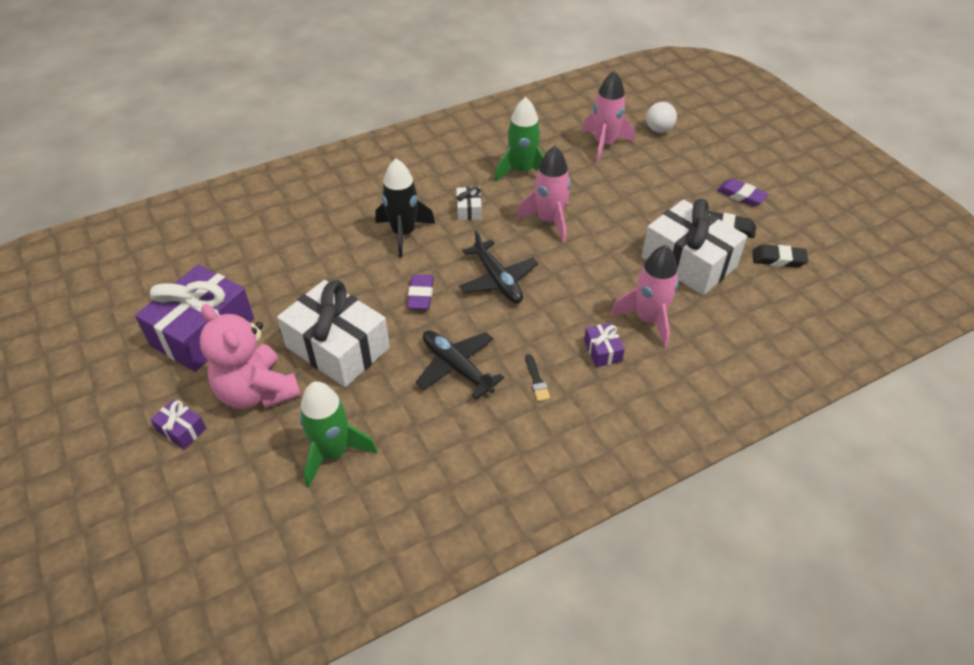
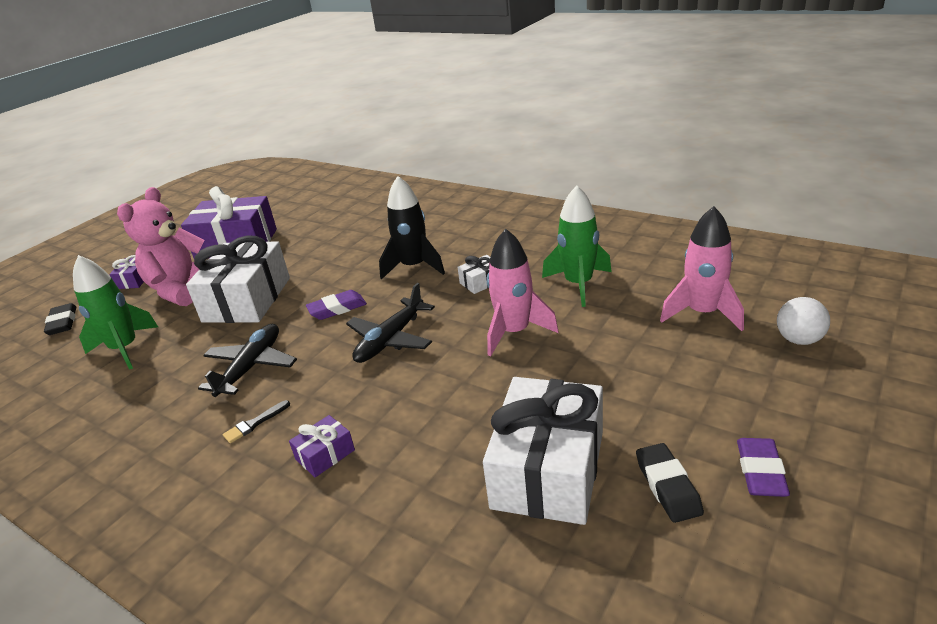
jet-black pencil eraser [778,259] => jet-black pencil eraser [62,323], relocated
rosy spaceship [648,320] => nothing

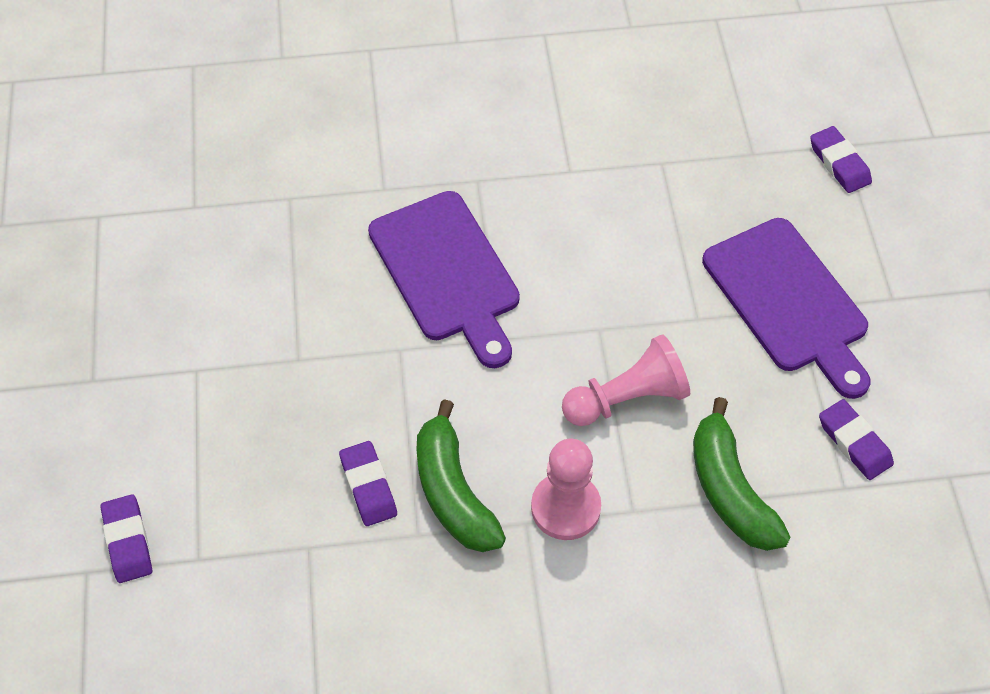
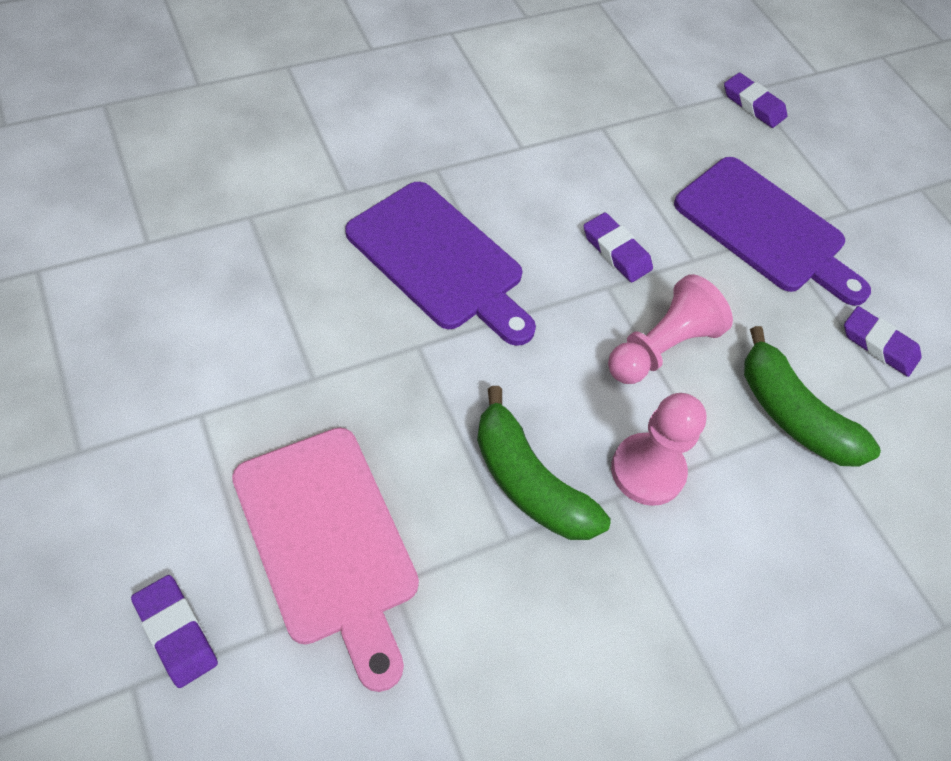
nothing => rosy cutting board [328,542]
purple pencil eraser [368,486] => purple pencil eraser [616,251], relocated

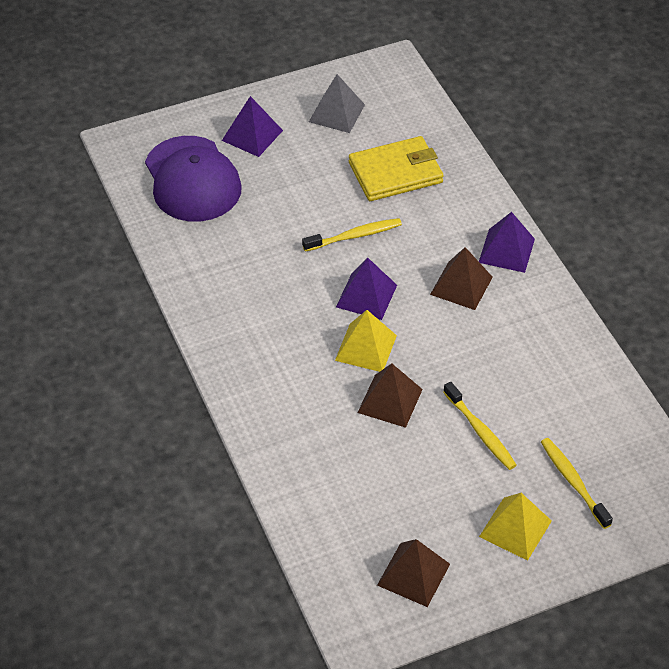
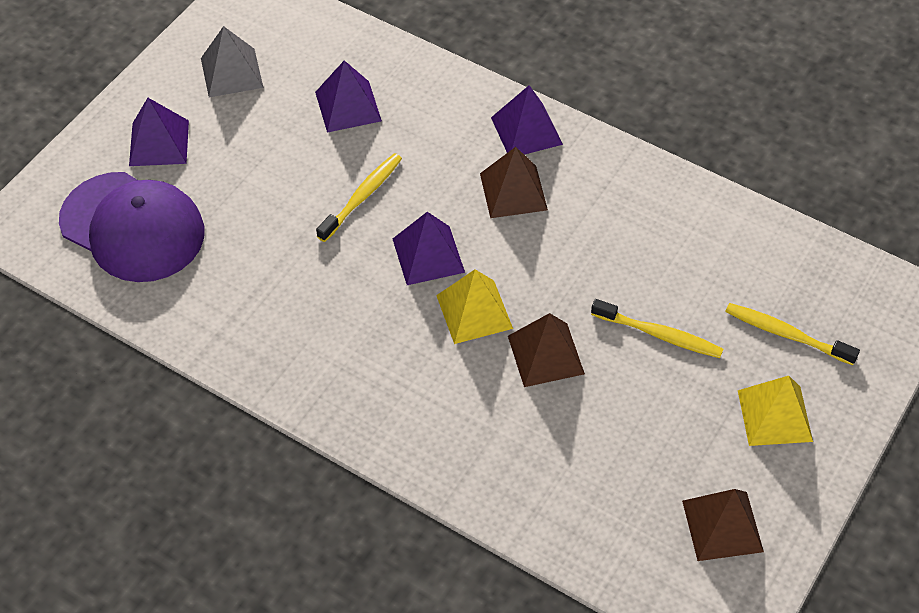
yellow billfold [395,173] => purple solid pyramid [348,106]

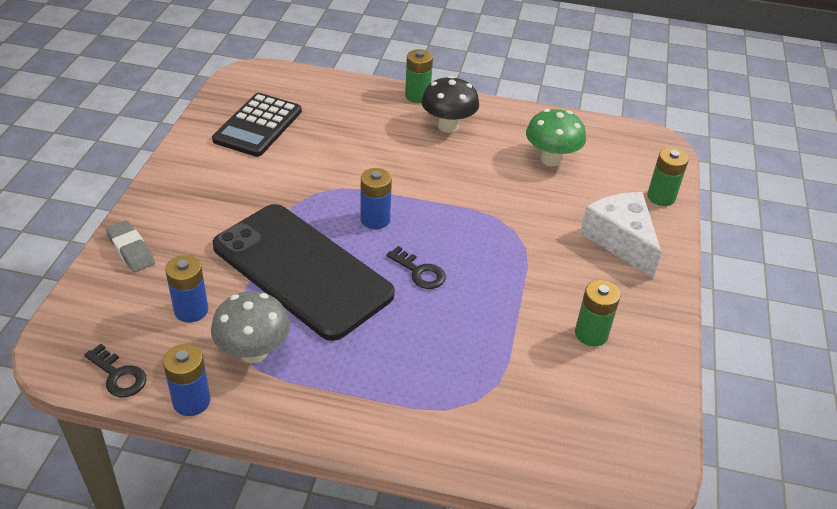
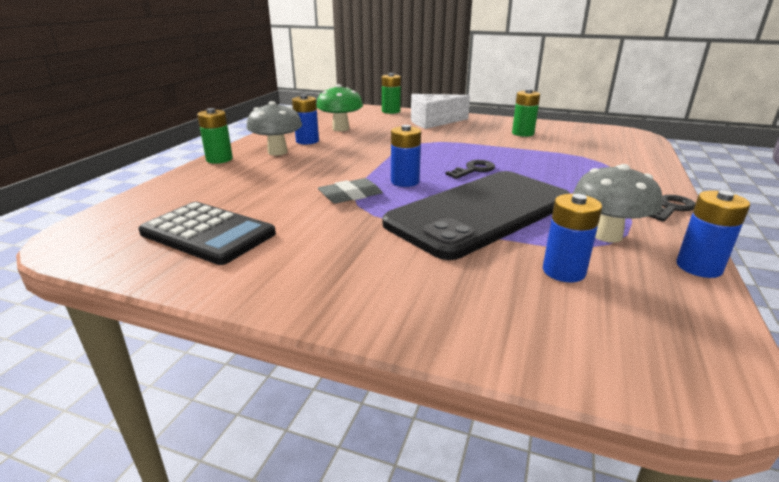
jet-black toadstool [448,126] => ash-grey toadstool [277,152]
nothing => cobalt power cell [307,141]
ash-grey pencil eraser [131,250] => ash-grey pencil eraser [350,195], relocated
jet-black latchkey [118,375] => jet-black latchkey [671,208], relocated

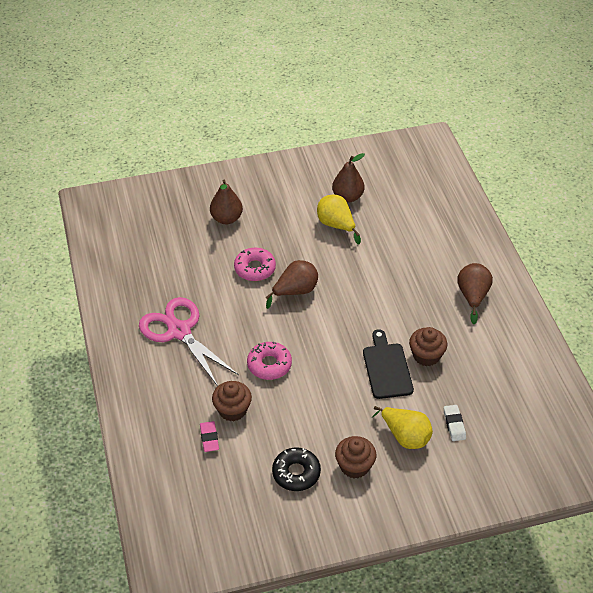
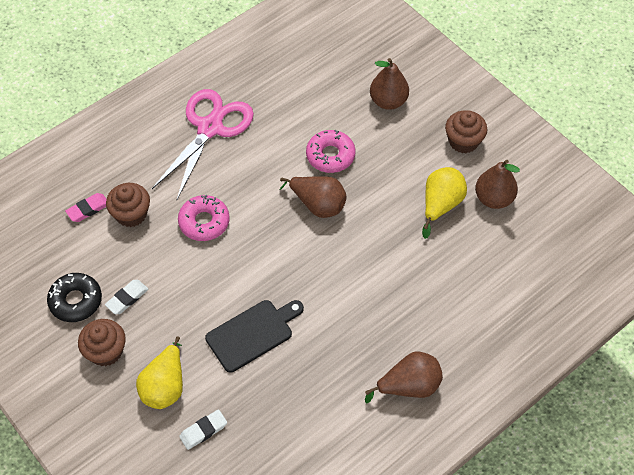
nothing => snow-white pencil eraser [127,298]
dark brown cupcake [426,355] => dark brown cupcake [463,141], relocated

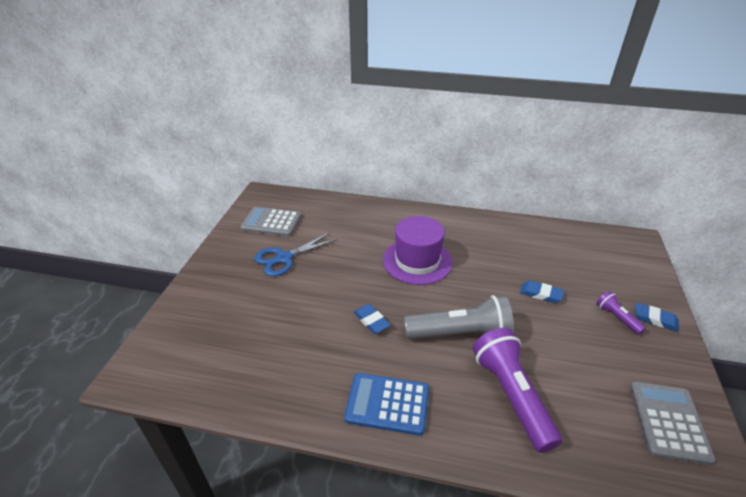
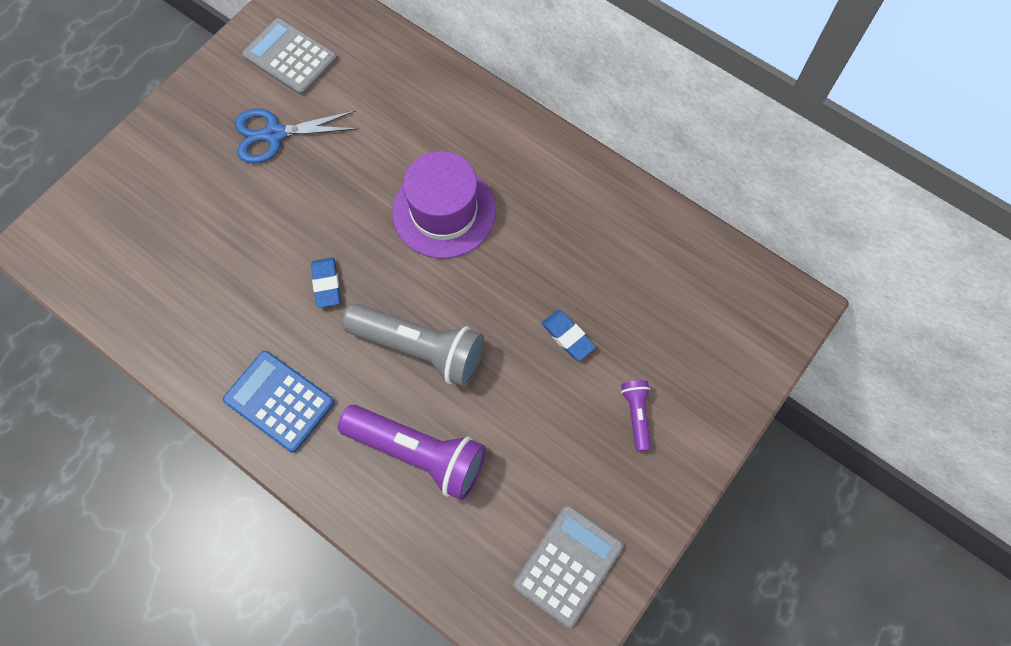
purple pocket torch [511,395] => purple pocket torch [419,453], 105 degrees clockwise
cobalt pencil eraser [655,319] => nothing

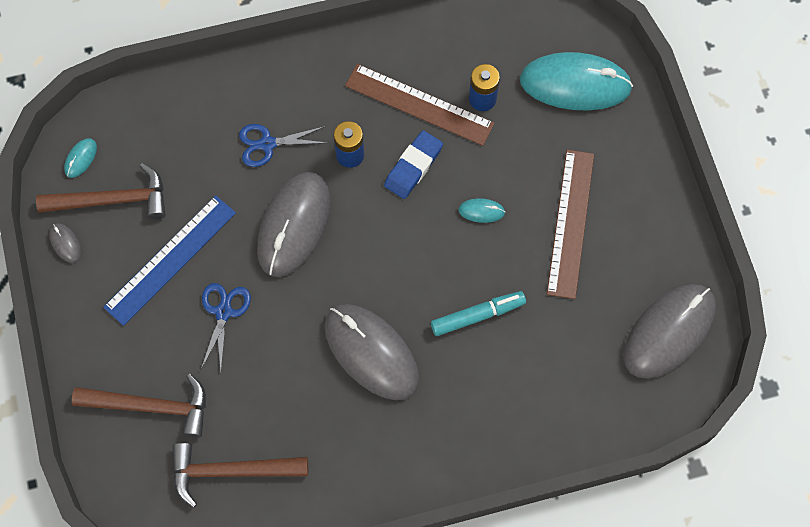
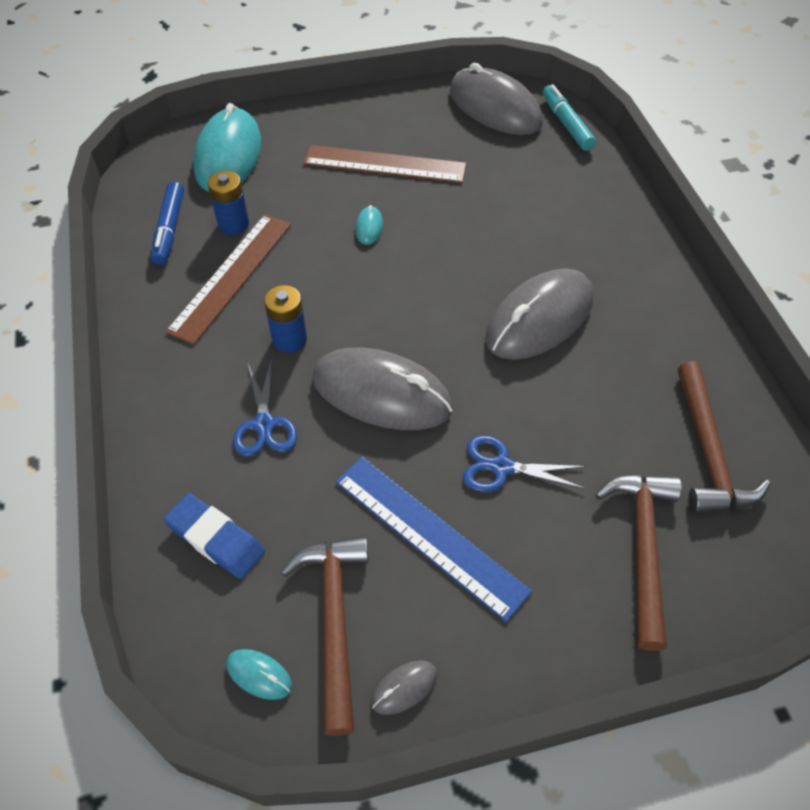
nothing => cobalt marker [169,229]
cobalt pencil eraser [413,167] => cobalt pencil eraser [216,539], relocated
turquoise marker [477,315] => turquoise marker [566,124], relocated

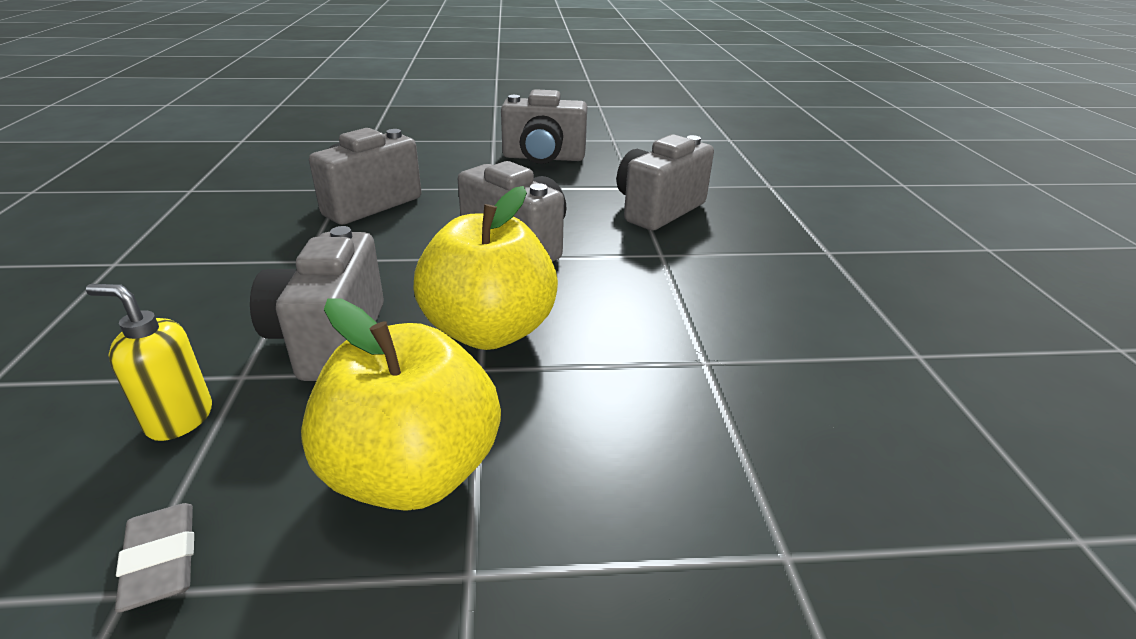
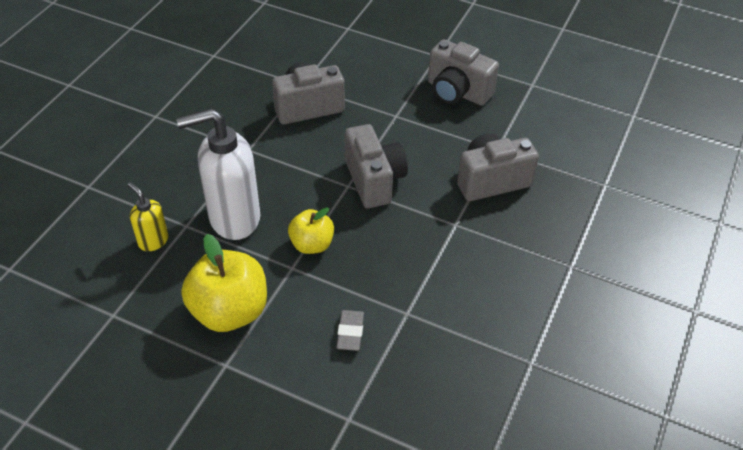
ash-grey camera [331,340] => snow-white pump bottle [233,218]
yellow apple [489,331] => yellow apple [312,244], x0.59
ash-grey pencil eraser [161,561] => ash-grey pencil eraser [350,332], relocated

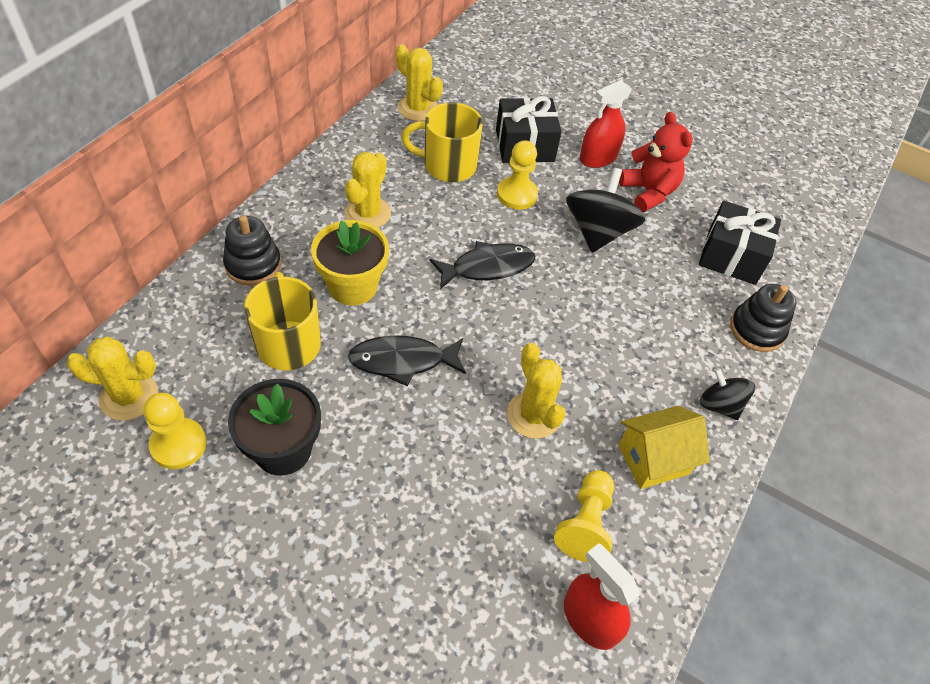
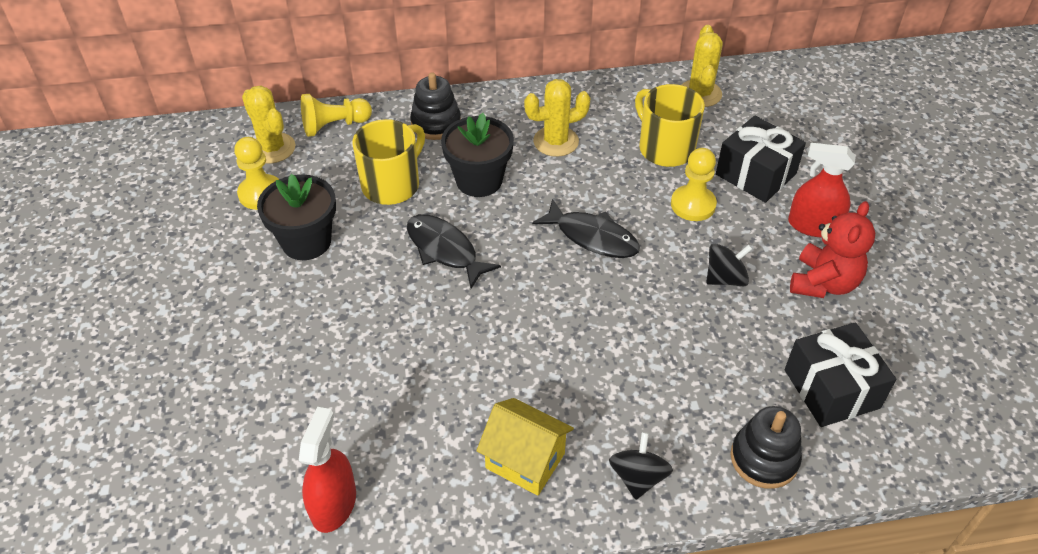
yellow game pawn [585,523] => yellow game pawn [334,126], relocated
yellow potted plant [353,286] => jet-black potted plant [479,180]
jet-black whirligig [598,232] => jet-black whirligig [725,278], x0.59
yellow saguaro cactus [533,415] => nothing

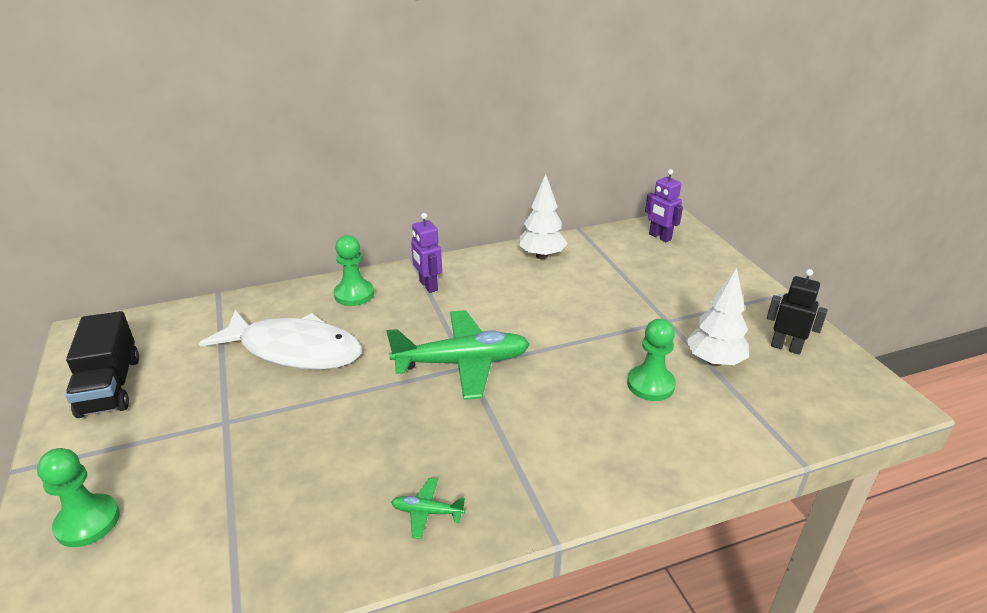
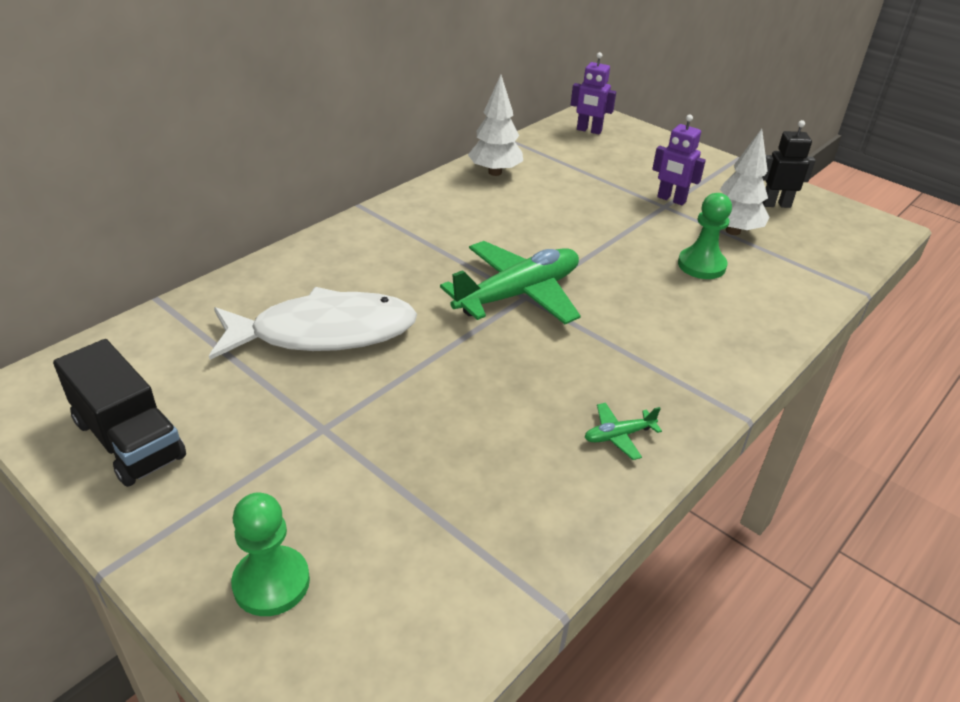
purple toy robot [428,286] => purple toy robot [671,199], relocated
green game pawn [354,294] => nothing

